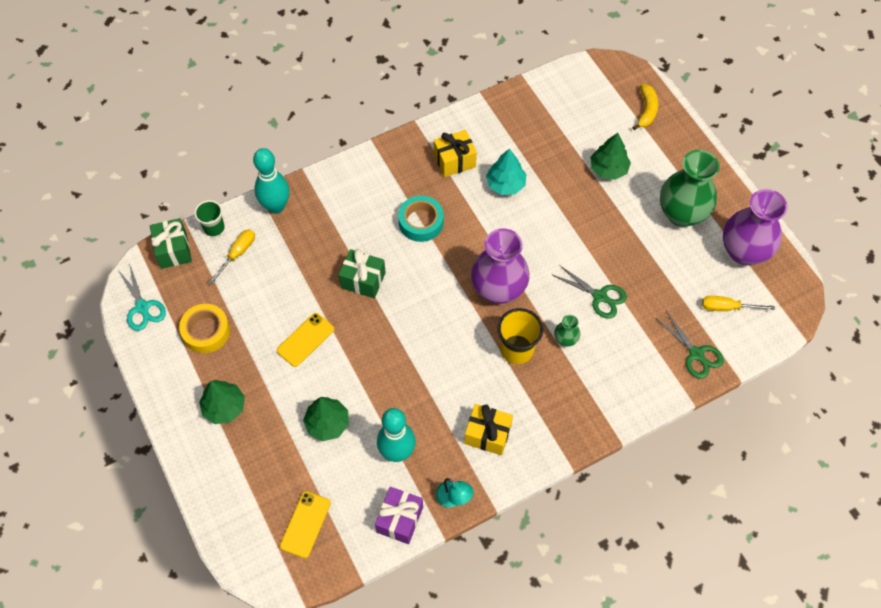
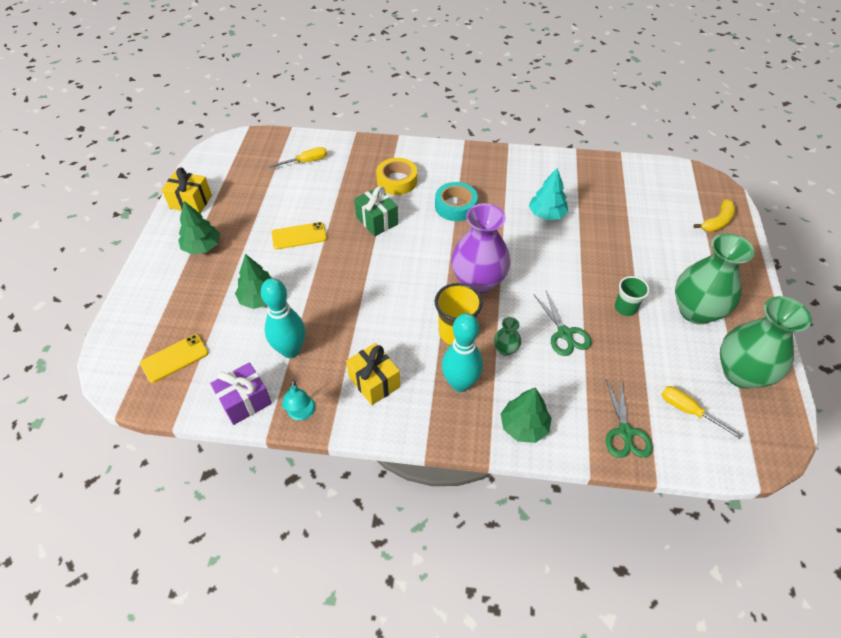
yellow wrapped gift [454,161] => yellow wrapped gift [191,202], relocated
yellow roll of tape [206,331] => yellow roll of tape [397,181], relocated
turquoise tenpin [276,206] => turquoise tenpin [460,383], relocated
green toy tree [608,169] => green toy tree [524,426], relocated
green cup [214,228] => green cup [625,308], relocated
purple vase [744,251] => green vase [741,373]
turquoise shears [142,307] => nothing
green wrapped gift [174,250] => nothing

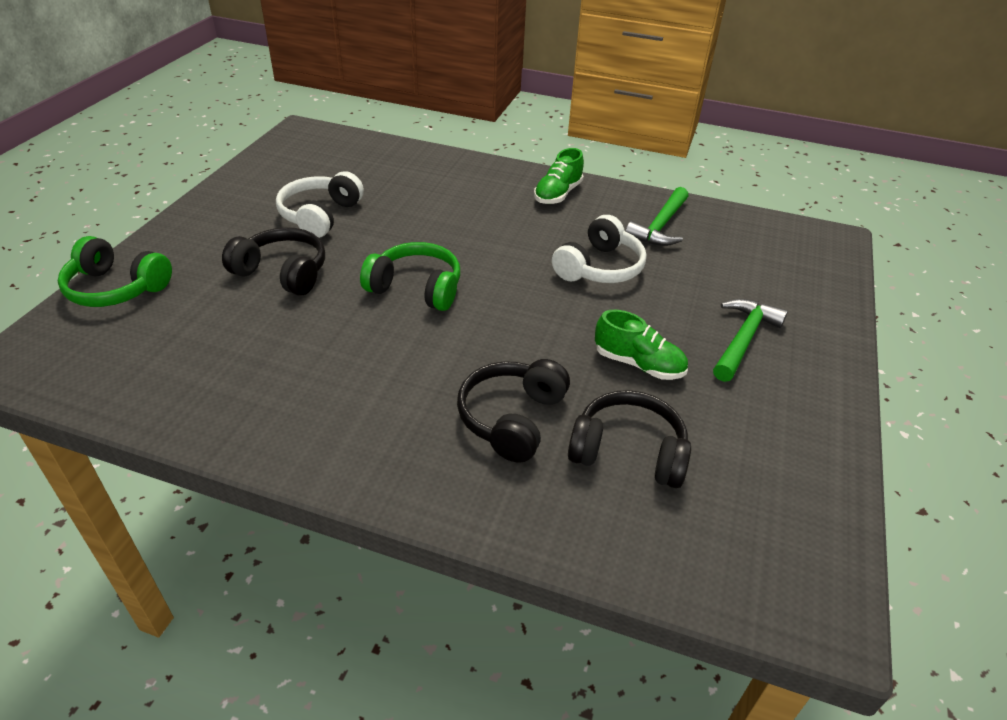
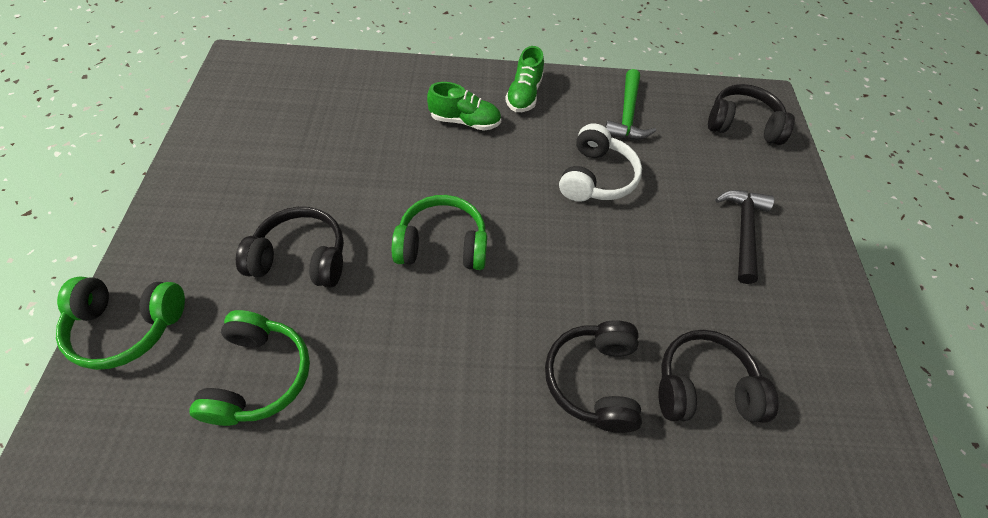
nothing => green over-ear headphones [259,376]
green shoe [638,364] => green shoe [465,121], relocated
nothing => jet-black over-ear headphones [742,124]
green hammer [743,339] => jet-black hammer [743,231]
snow-white over-ear headphones [320,215] => nothing

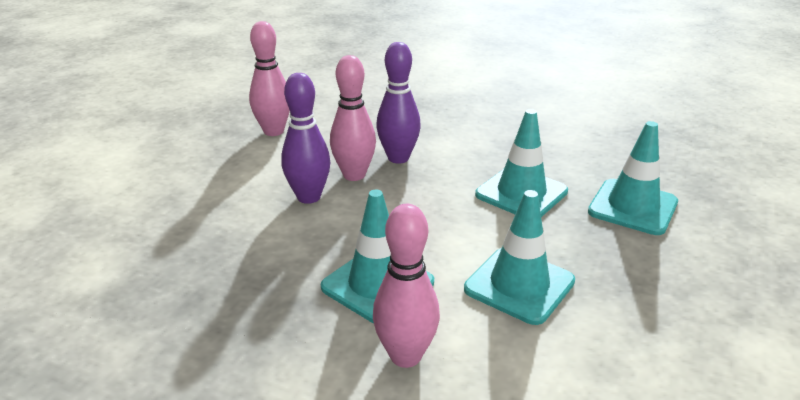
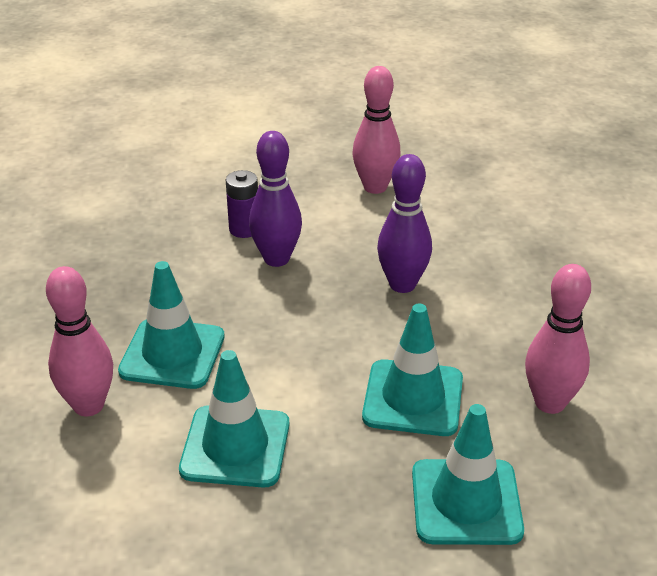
nothing => purple power cell [244,229]
rosy tenpin [354,175] => rosy tenpin [550,403], relocated

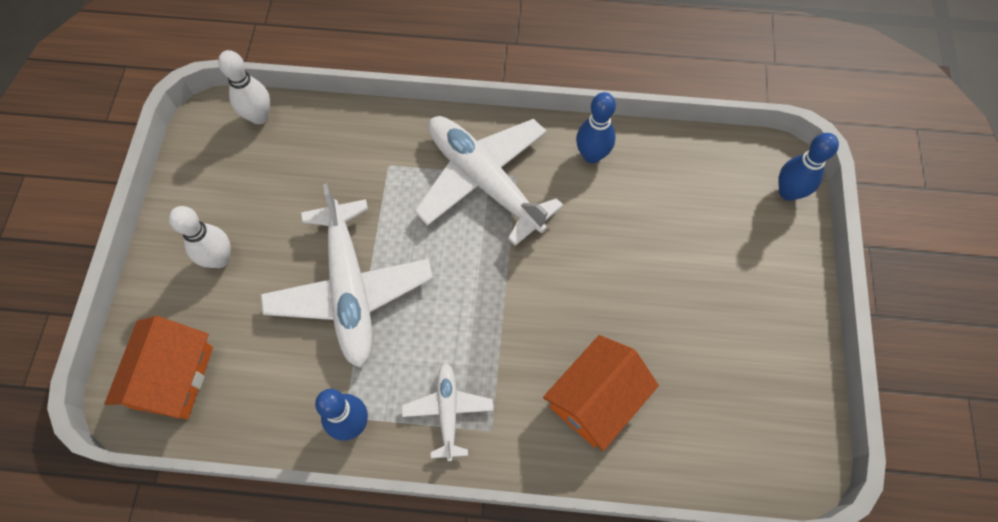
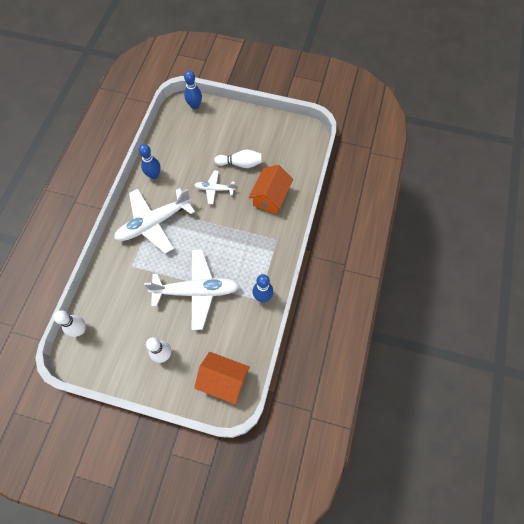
snow-white aeroplane [448,411] => snow-white aeroplane [214,189], relocated
nothing => snow-white tenpin [240,164]
orange-coloured house [596,399] => orange-coloured house [270,196], 60 degrees clockwise

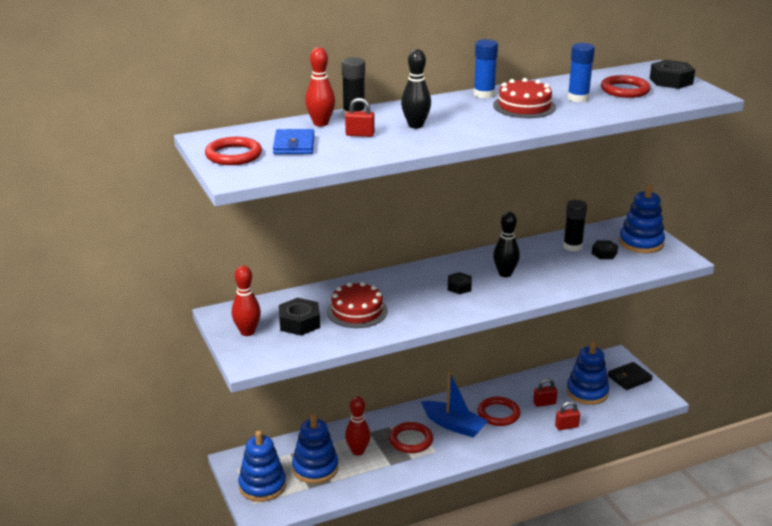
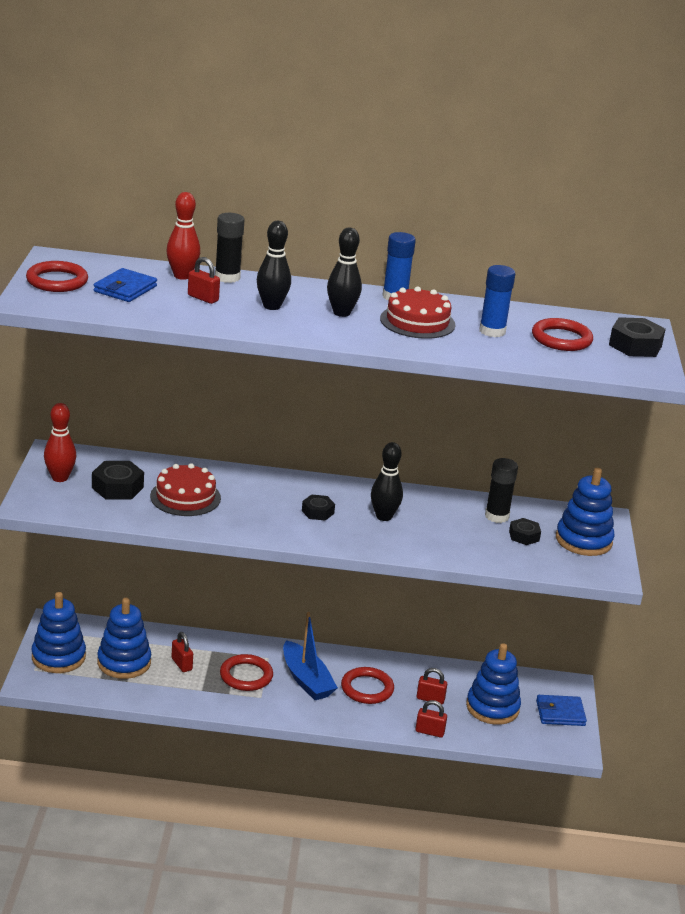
red tenpin [358,451] => red small lock [181,664]
nothing => jet-black tenpin [341,313]
jet-black billfold [629,378] => cobalt billfold [560,713]

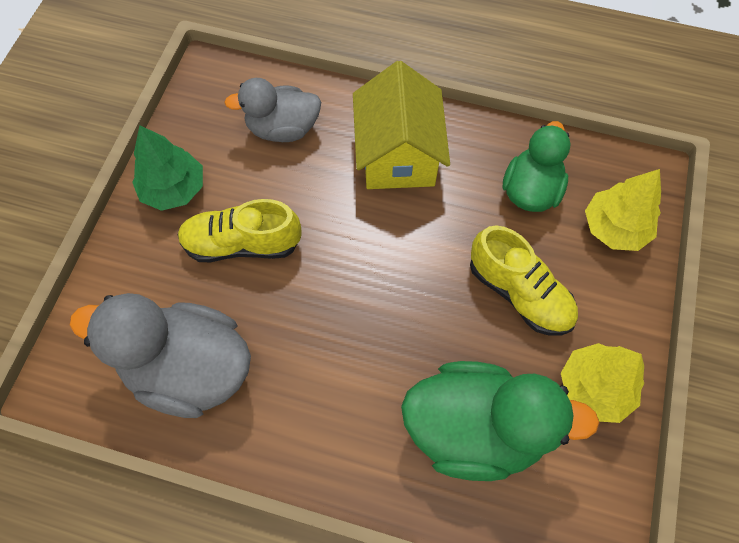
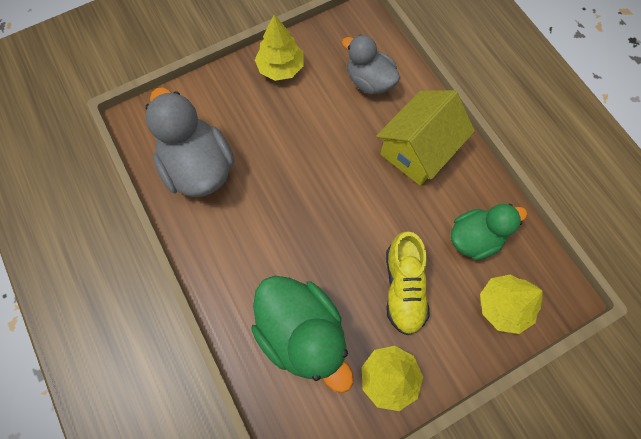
green toy tree [174,189] => yellow toy tree [281,68]
yellow shoe [242,244] => nothing

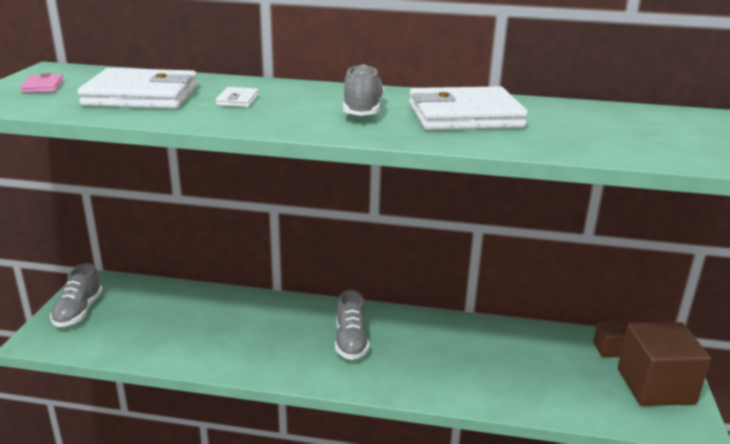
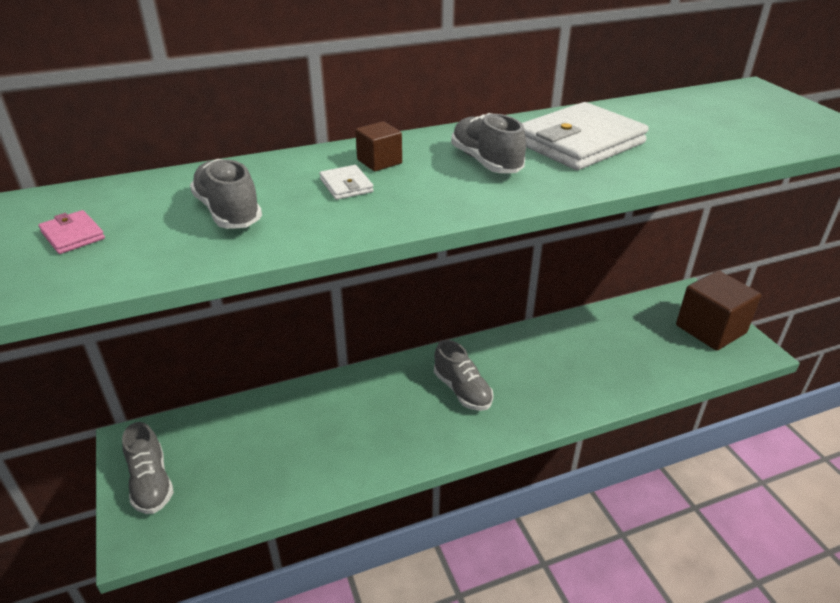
snow-white billfold [142,96] => ash-grey shoe [228,212]
dark brown cube [609,349] => dark brown cube [379,161], relocated

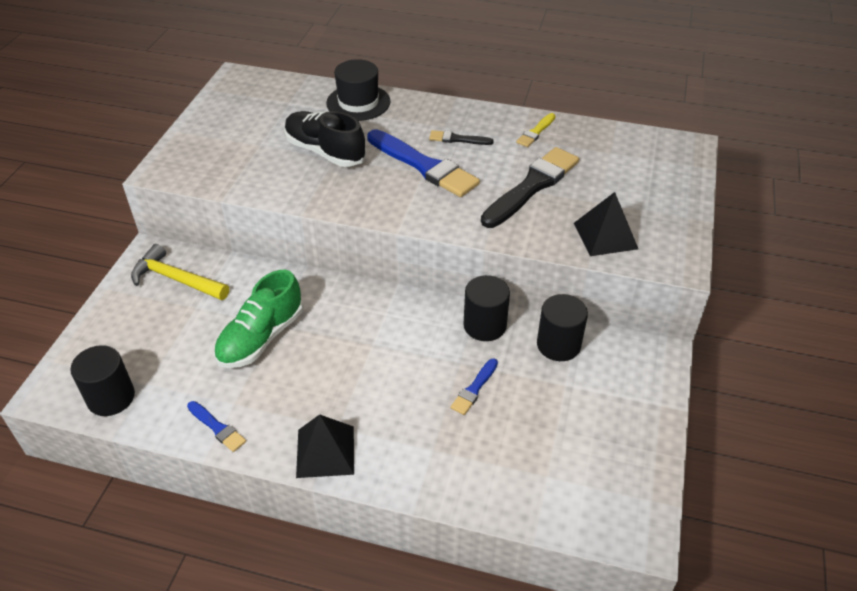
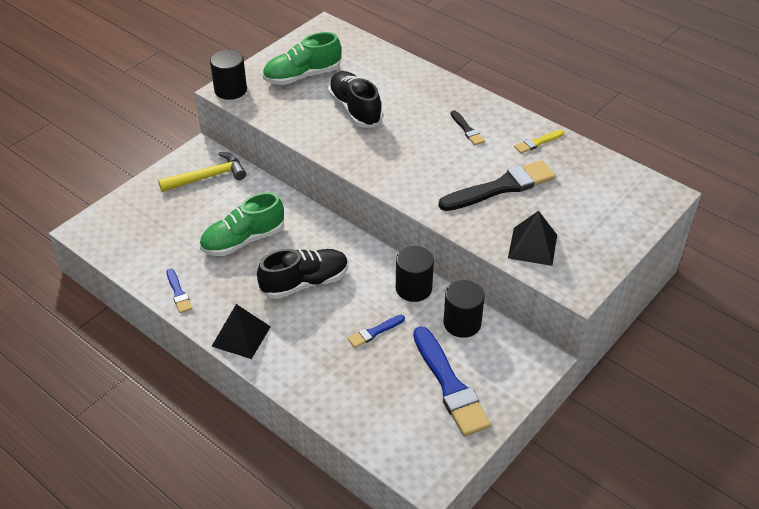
yellow hammer [176,279] => yellow hammer [208,177], 105 degrees clockwise
jet-black solid cylinder [111,397] => jet-black solid cylinder [230,90], relocated
nothing => jet-black shoe [305,283]
nothing => green shoe [302,76]
cobalt brush [424,166] => cobalt brush [450,385], relocated
jet-black brush [458,139] => jet-black brush [467,130], 150 degrees counterclockwise
jet-black hat [358,102] => nothing

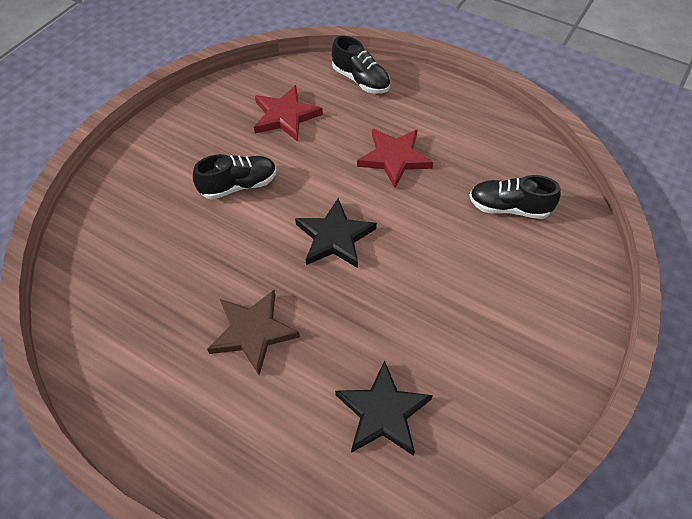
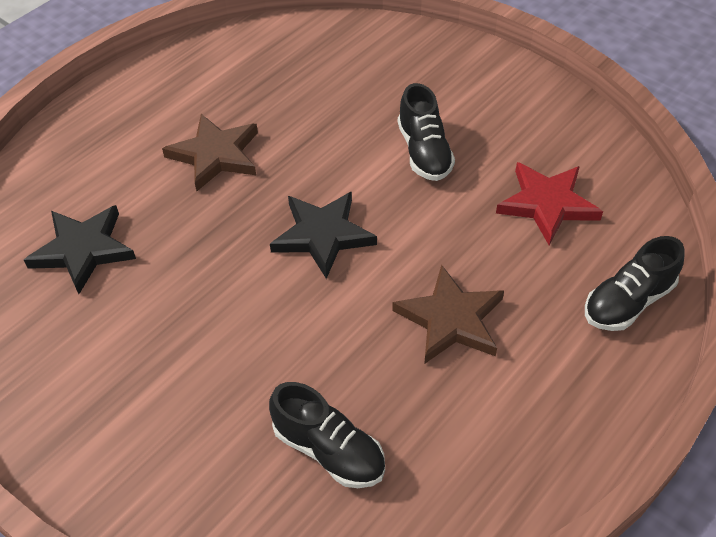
jet-black shoe [508,208] => jet-black shoe [329,450], 105 degrees clockwise
red five-pointed star [394,158] => dark brown five-pointed star [450,319]

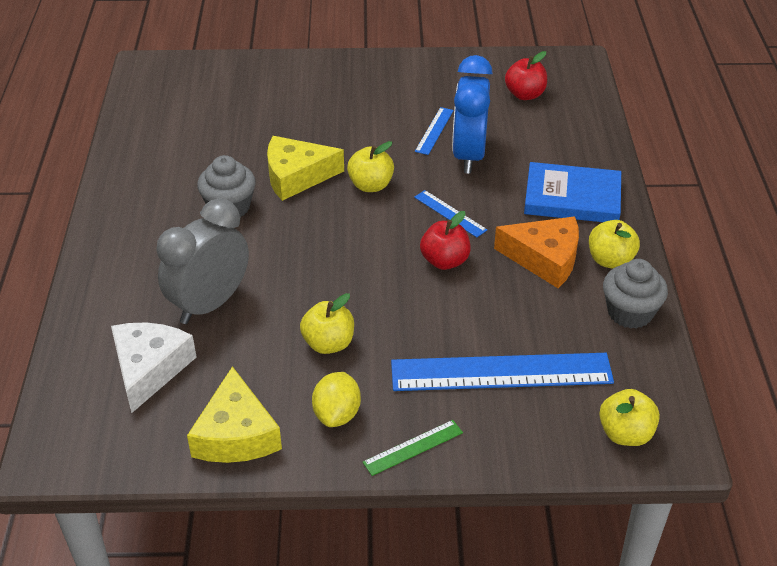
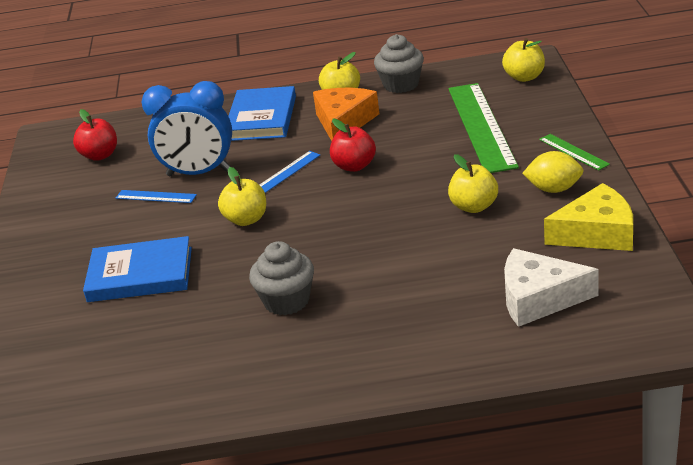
nothing => cobalt hardcover [140,275]
cobalt ruler [501,372] => green ruler [481,126]
ash-grey alarm clock [210,304] => nothing
yellow cheese [296,176] => nothing

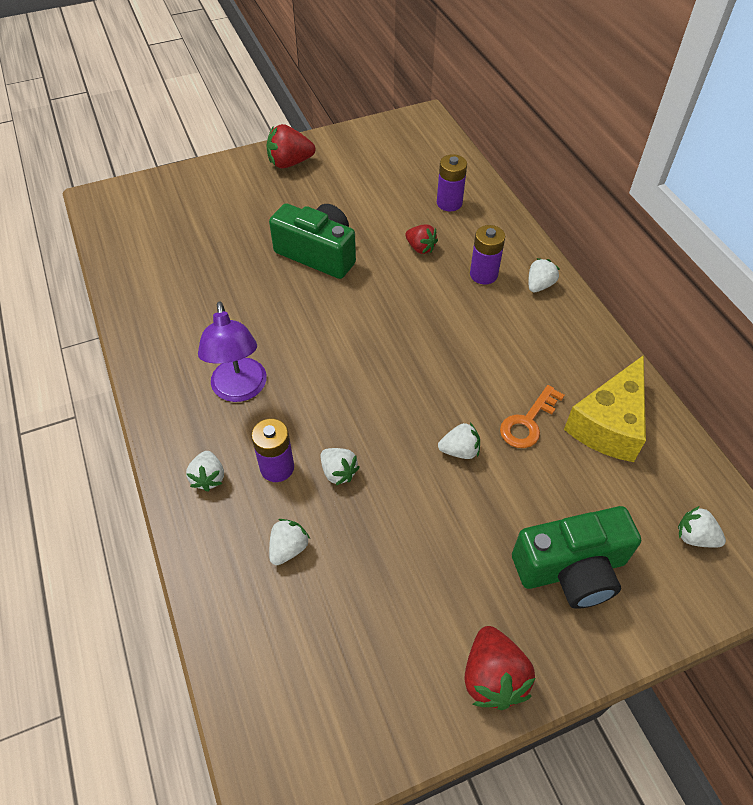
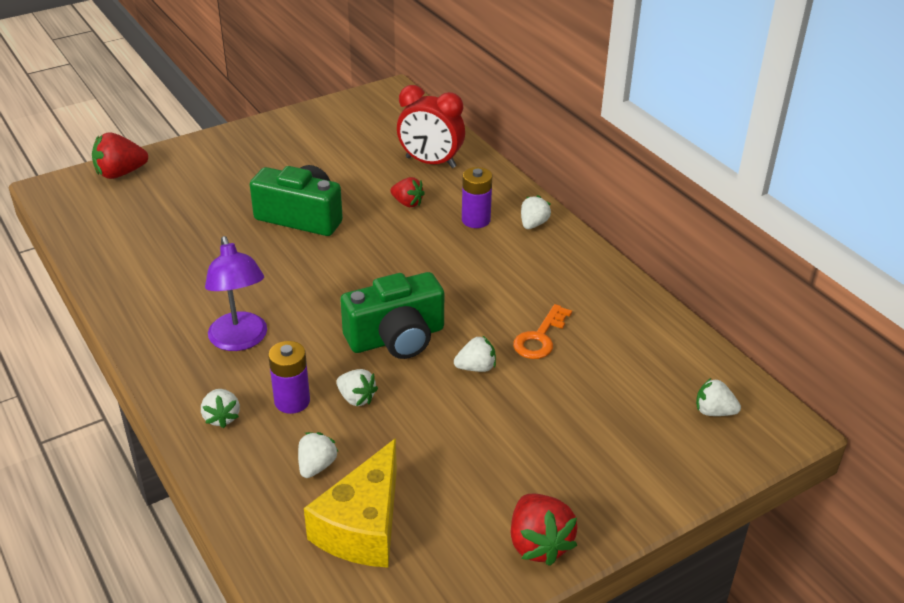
red strawberry [290,163] => red strawberry [120,173], relocated
yellow cheese [609,424] => yellow cheese [363,526], relocated
green camera [571,569] => green camera [396,338], relocated
purple power cell [449,203] => red alarm clock [430,162]

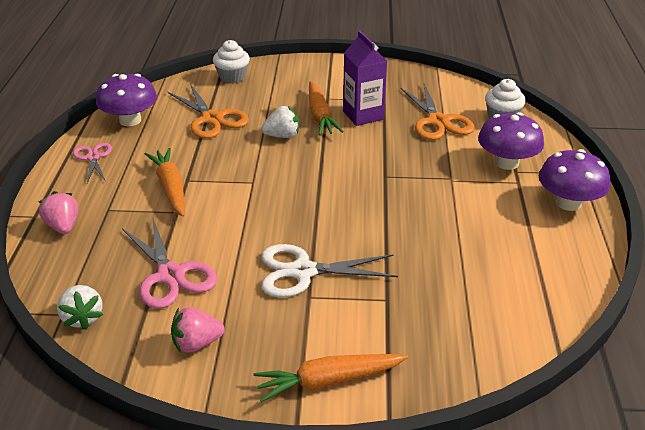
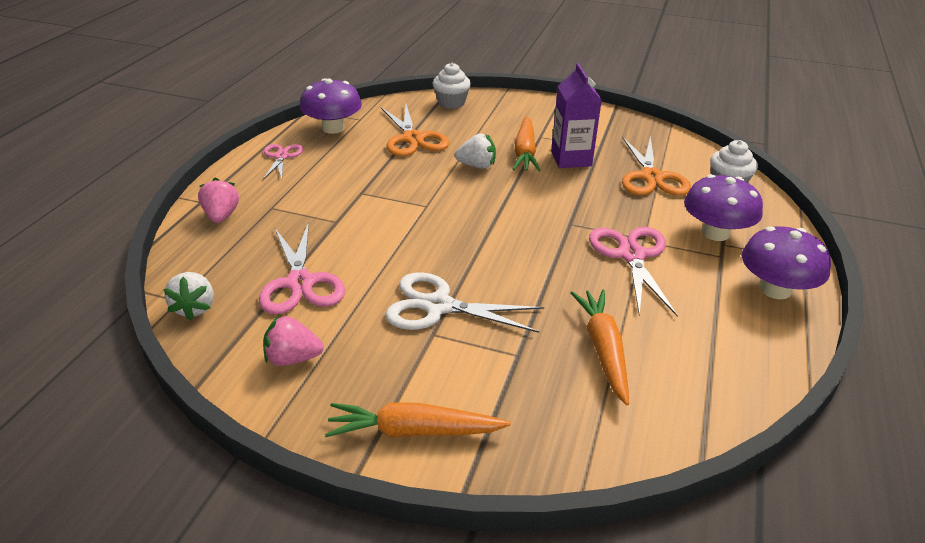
orange-coloured root vegetable [170,188] => orange-coloured root vegetable [603,349], relocated
nothing => rosy shears [631,255]

